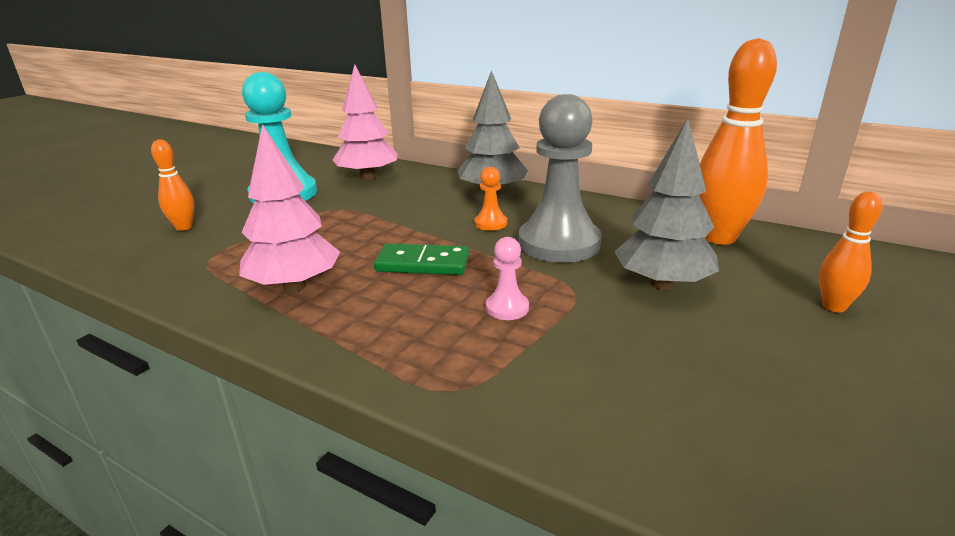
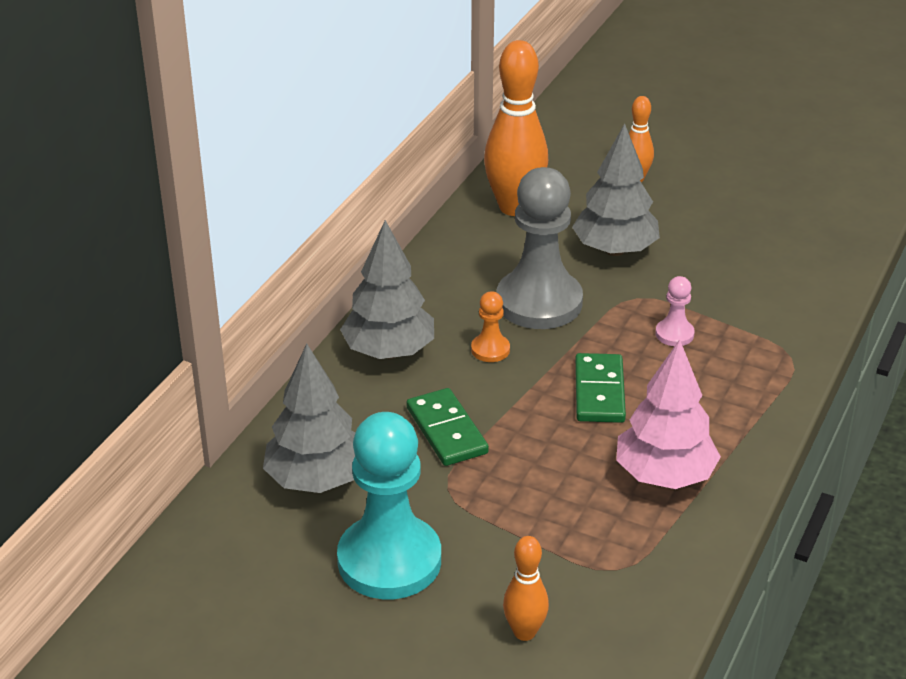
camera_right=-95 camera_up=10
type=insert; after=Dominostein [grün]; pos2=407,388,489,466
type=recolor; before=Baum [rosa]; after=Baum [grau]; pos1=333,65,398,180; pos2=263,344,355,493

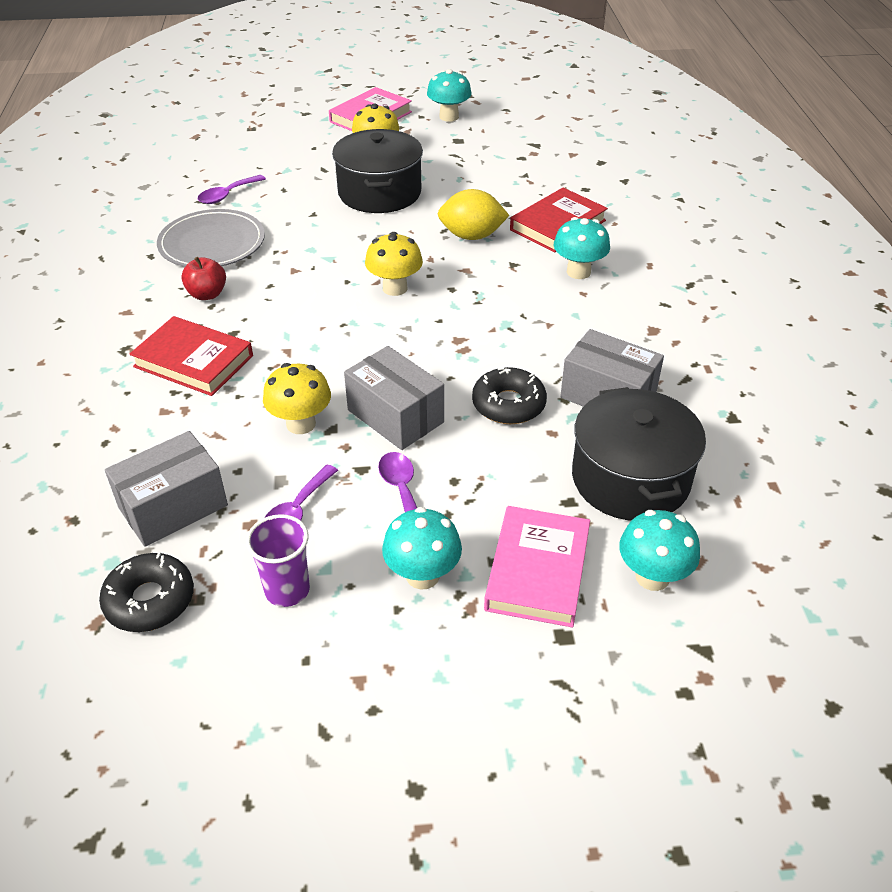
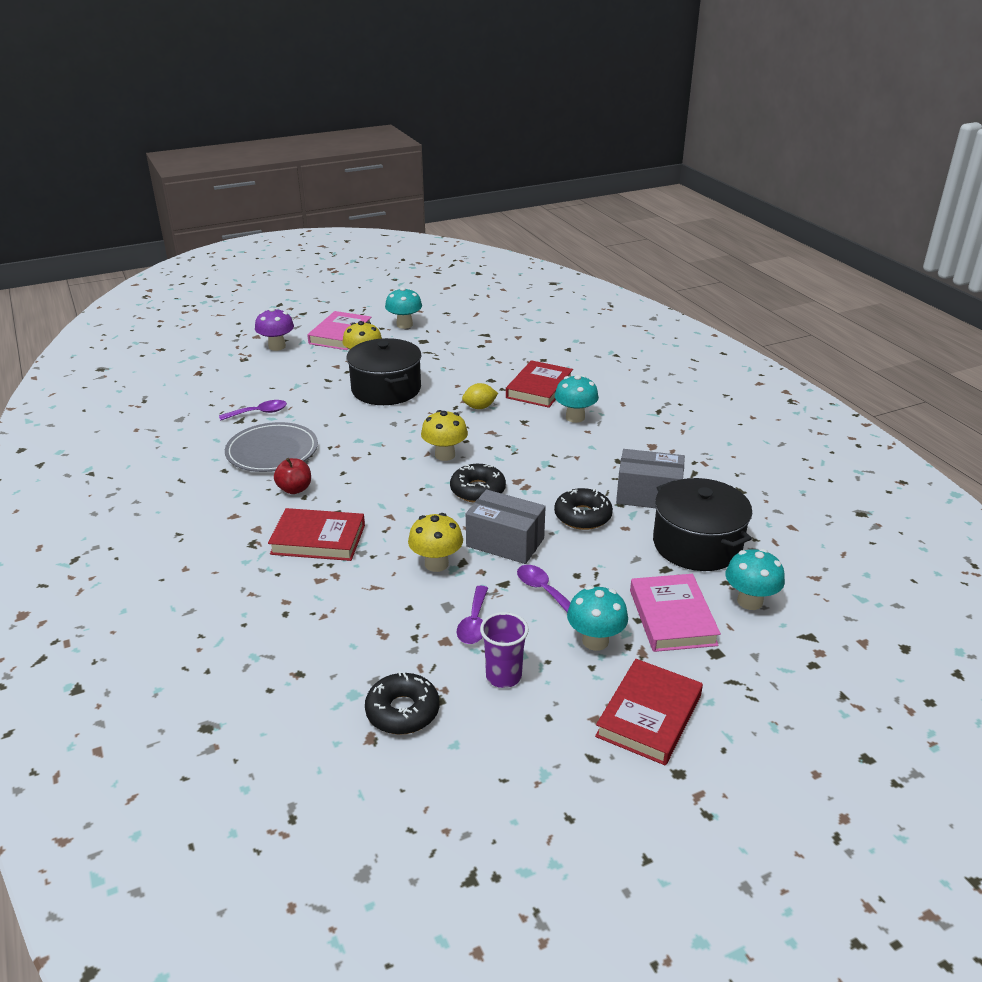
camera_right=-20 camera_up=-10
type=delete; before=Schachtel [grau]; pos1=105,431,228,546
type=insert; after=Pilz [lila]; pos2=255,308,294,351
type=insert; after=Donut [schwarz]; pos2=450,464,506,502
type=insert; after=Buch [rot]; pos2=595,659,703,765
type=rotate; before=Löffel [lila]; pos1=198,175,266,204; pos2=219,400,287,420; turn=-135
type=resize; before=Zitrone [gelb]; pos1=438,189,510,240; pos2=462,383,498,409; scale=0.65

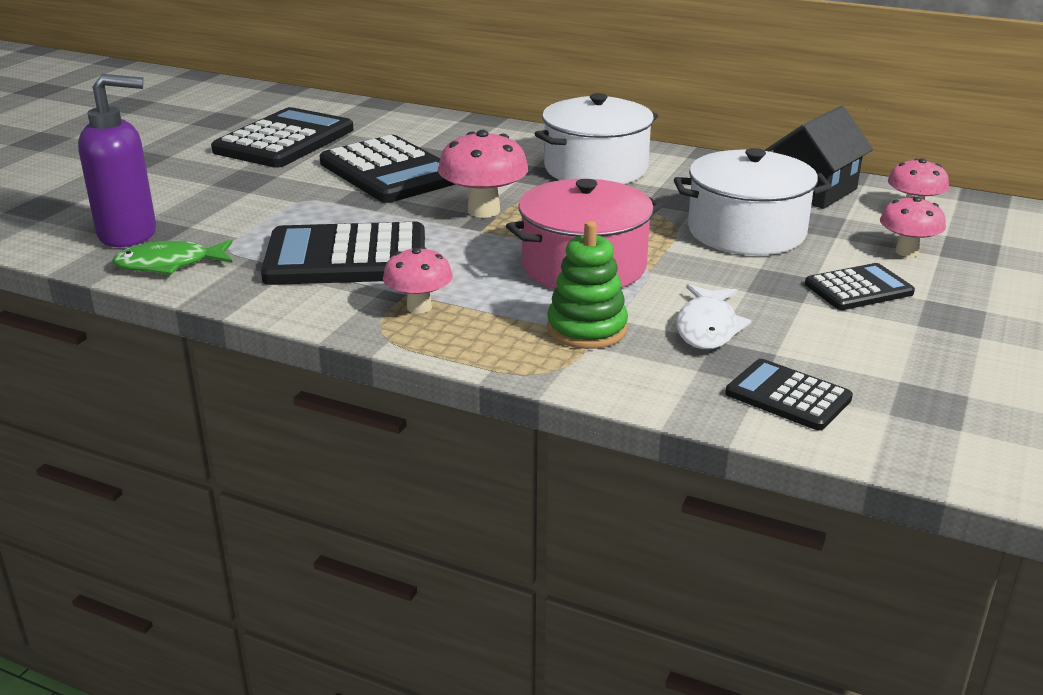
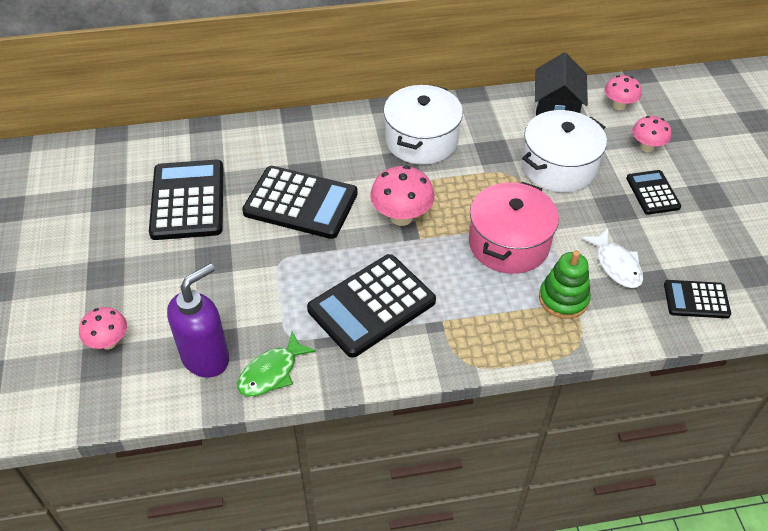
camera_right=-35 camera_up=20
type=move; before=Pilz [rosa]; pos1=383,247,453,314; pos2=79,307,127,349
type=rotate; before=Taschenrechner [schwarz]; pos1=805,263,915,310; pos2=626,170,681,215; turn=-45

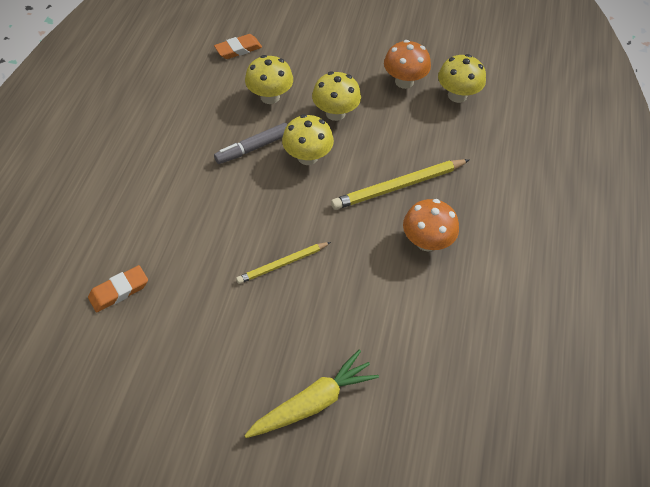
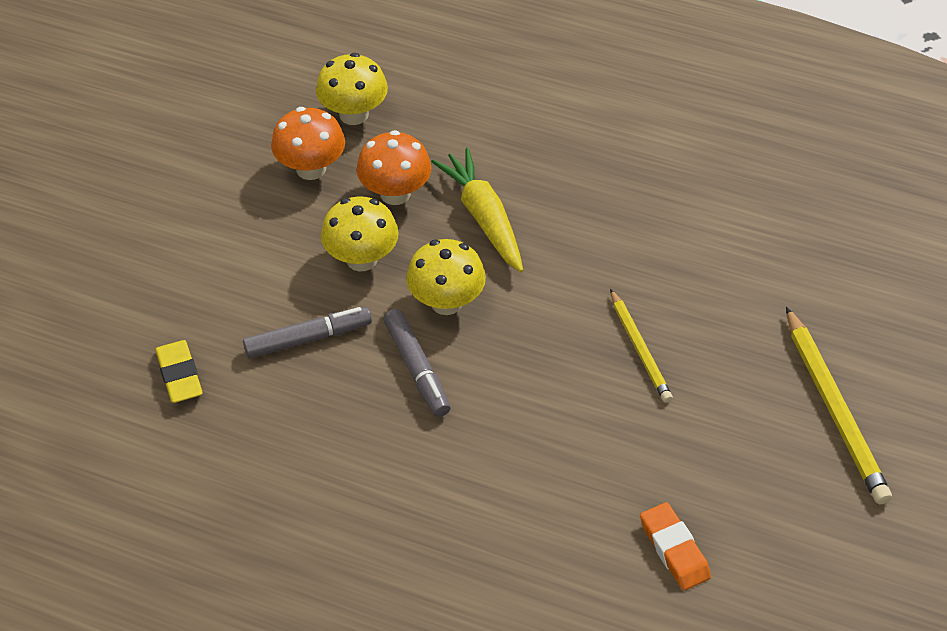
camera_right=-80 camera_up=-5
type=move; before=Karotte [gelb]; pos1=244,349,379,438; pos2=431,148,523,272
type=move; before=Bleistift [gelb]; pos1=331,159,470,210; pos2=786,307,892,505
type=move; before=Pilz [orange]; pos1=403,199,459,251; pos2=356,130,432,205
type=replace; before=Pilz [gelb]; after=Filzstift [grau]; pos1=245,55,293,104; pos2=243,307,372,358
type=recolor; before=Radiergummi [orange]; after=Radiergummi [gelb]; pos1=214,34,262,59; pos2=155,340,203,403

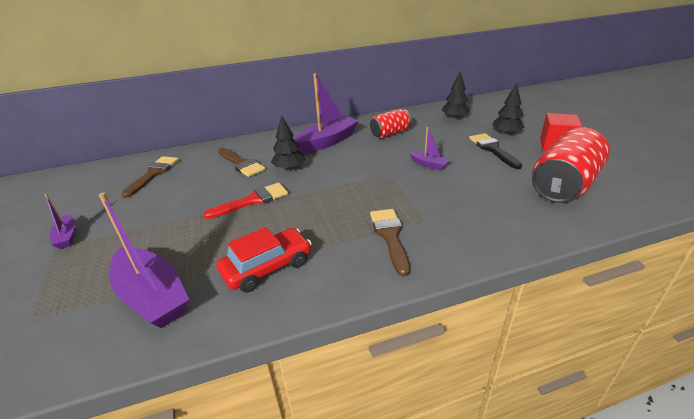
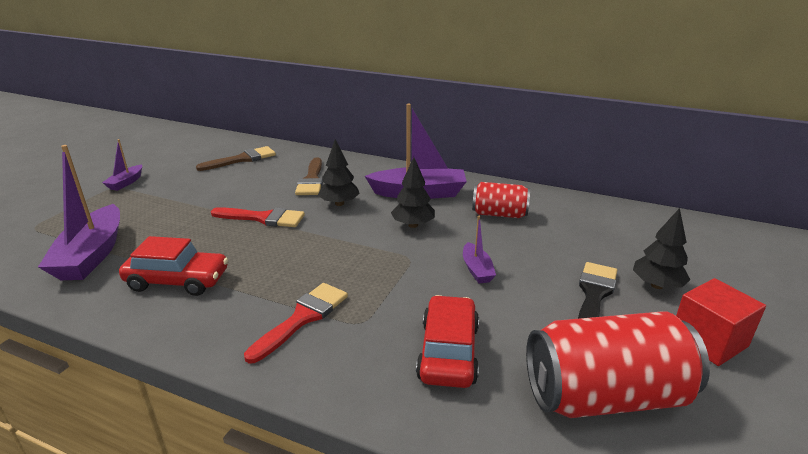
camera_right=40 camera_up=-5
type=insert; after=Auto [rot]; pos2=416,295,479,388
type=move; before=Baum [schwarz]; pos1=441,71,470,119; pos2=391,157,435,228
type=recolor; before=Pinsel [braun]; after=Pinsel [rot]; pos1=370,209,410,276; pos2=244,283,348,364

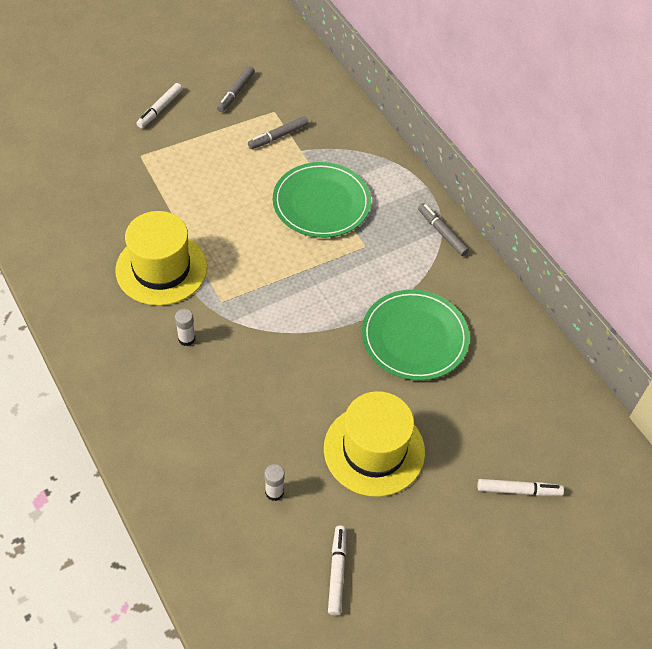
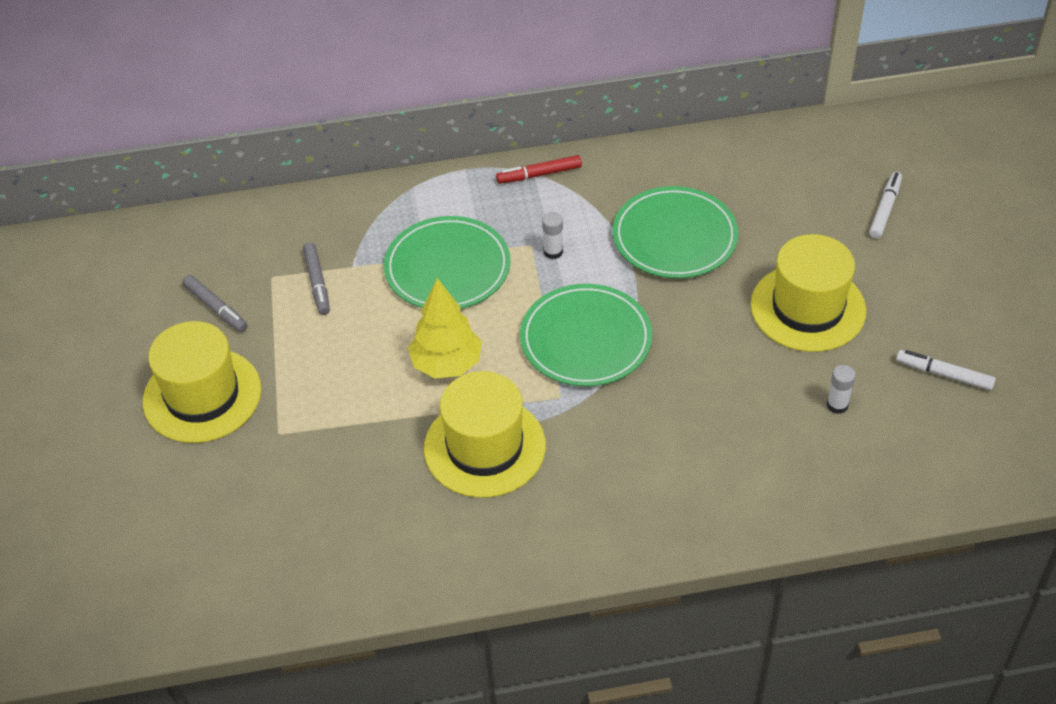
camera_right=-65 camera_up=-5
type=insert; after=Baum [gelb]; pos2=408,278,482,378
type=insert; after=Teller [grün]; pos2=520,284,652,387
type=move; before=Klebestift [weiß]; pos1=175,309,195,346; pos2=542,212,563,259
type=replace; before=Filzstift [weiß]; after=Hut [gelb]; pos1=136,83,182,128; pos2=143,321,261,443
type=recolor; before=Filzstift [grau]; after=Filzstift [rot]; pos1=418,203,469,256; pos2=496,155,582,184

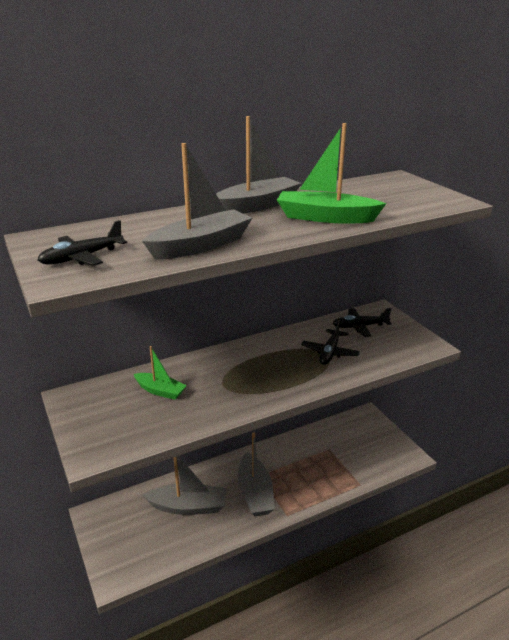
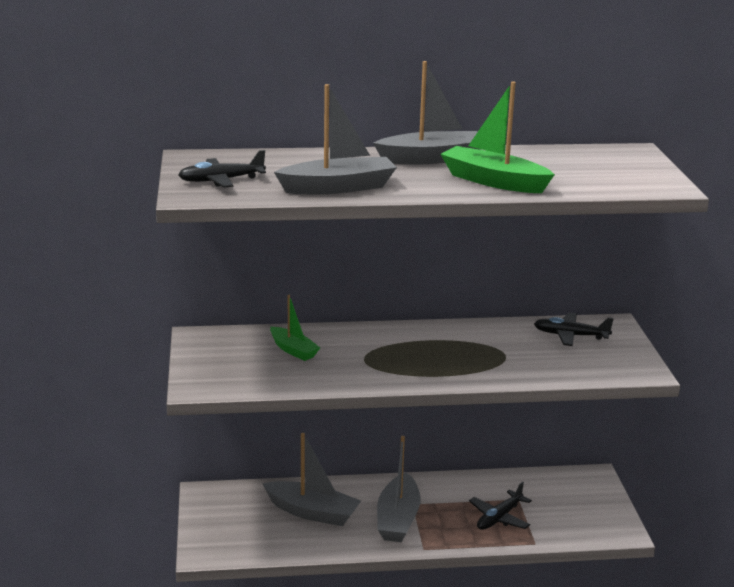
camera_right=20 camera_up=-5
type=move; before=Flugzeug [schwarz]; pos1=301,320,360,365; pos2=469,482,532,530

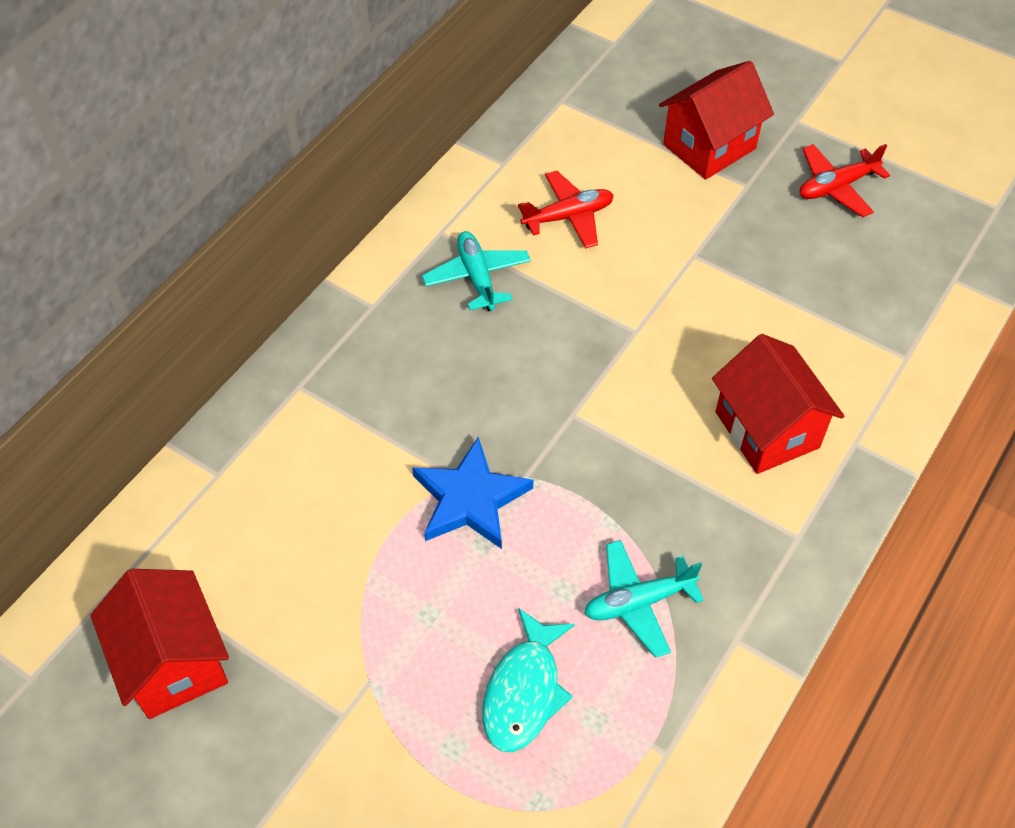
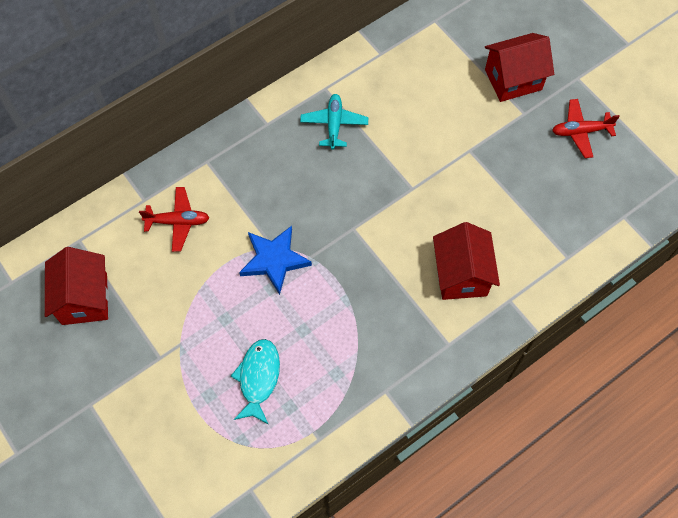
camera_right=20 camera_up=10
type=delete; before=Flugzeug [türkis]; pos1=584,540,704,658
type=move; before=Flugzeug [rot]; pos1=518,171,614,249; pos2=139,187,209,252
type=rotate; before=Fisch [türkis]; pos1=482,608,575,752; pos2=231,339,280,425; turn=150

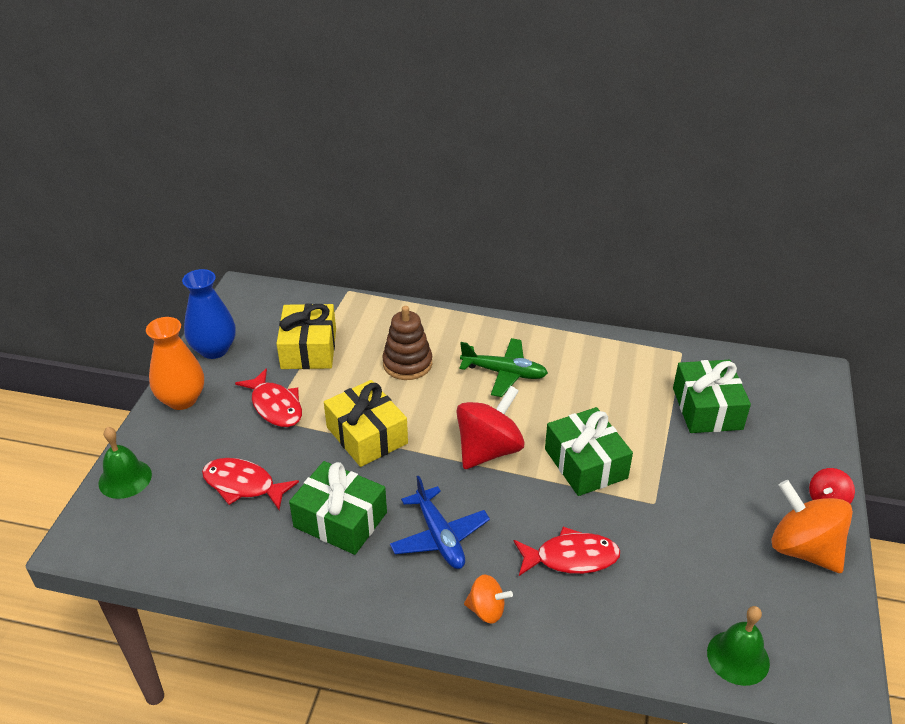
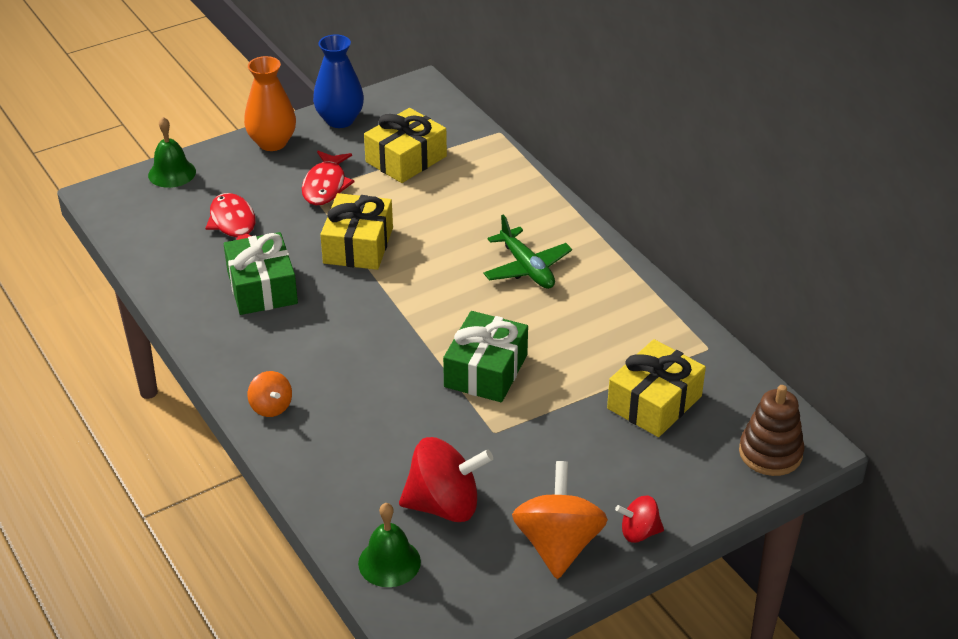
camera_right=45 camera_up=0
type=delete; before=Flugzeug [blau]; pos1=390,476,490,569
type=delete; before=Fisch [rot]; pos1=514,527,620,576
type=move; before=Stapelspielzeug [braun]; pos1=382,306,432,380; pos2=739,385,804,476
type=move; before=Kreisel [rot]; pos1=456,386,525,469; pos2=399,437,493,522
type=recolor; before=Geschenk [grün]; after=Geschenk [gelb]; pos1=673,360,751,433; pos2=607,339,706,437

